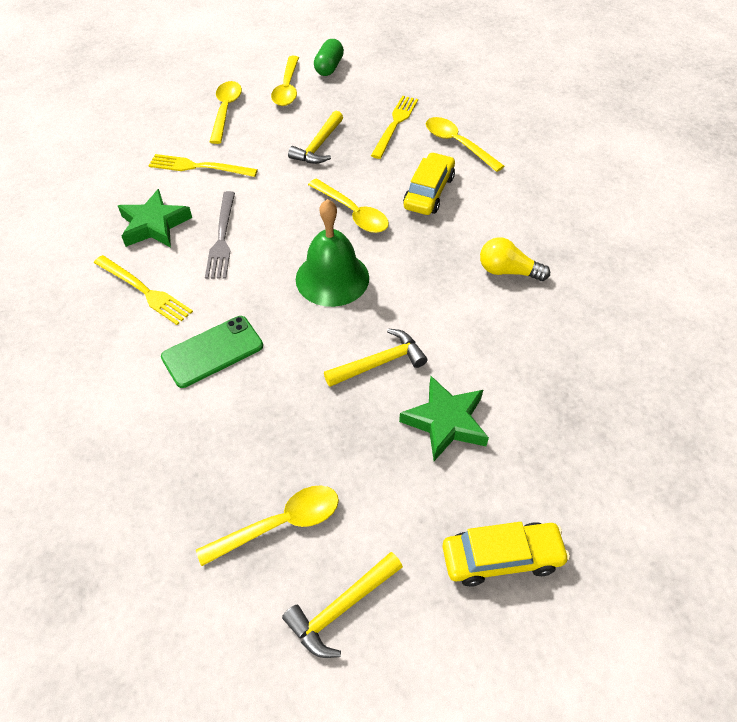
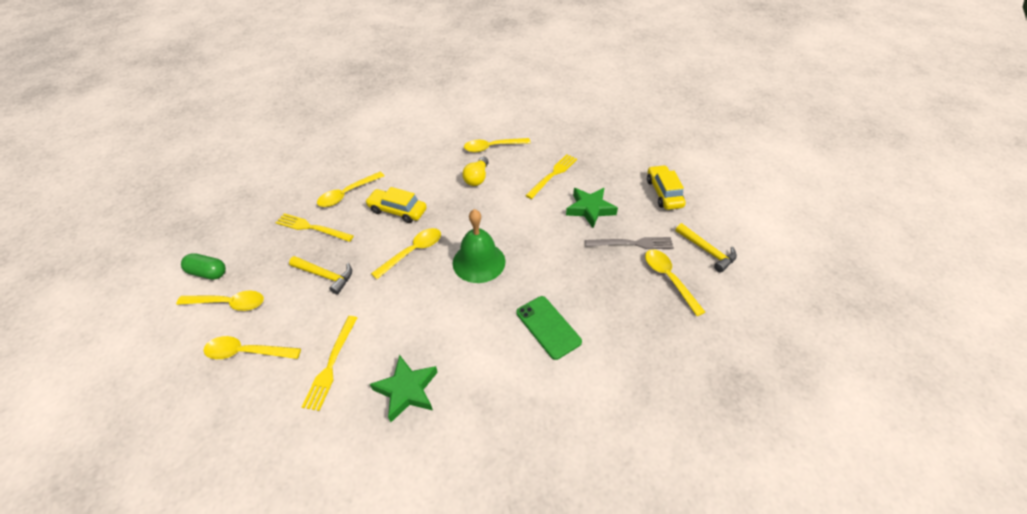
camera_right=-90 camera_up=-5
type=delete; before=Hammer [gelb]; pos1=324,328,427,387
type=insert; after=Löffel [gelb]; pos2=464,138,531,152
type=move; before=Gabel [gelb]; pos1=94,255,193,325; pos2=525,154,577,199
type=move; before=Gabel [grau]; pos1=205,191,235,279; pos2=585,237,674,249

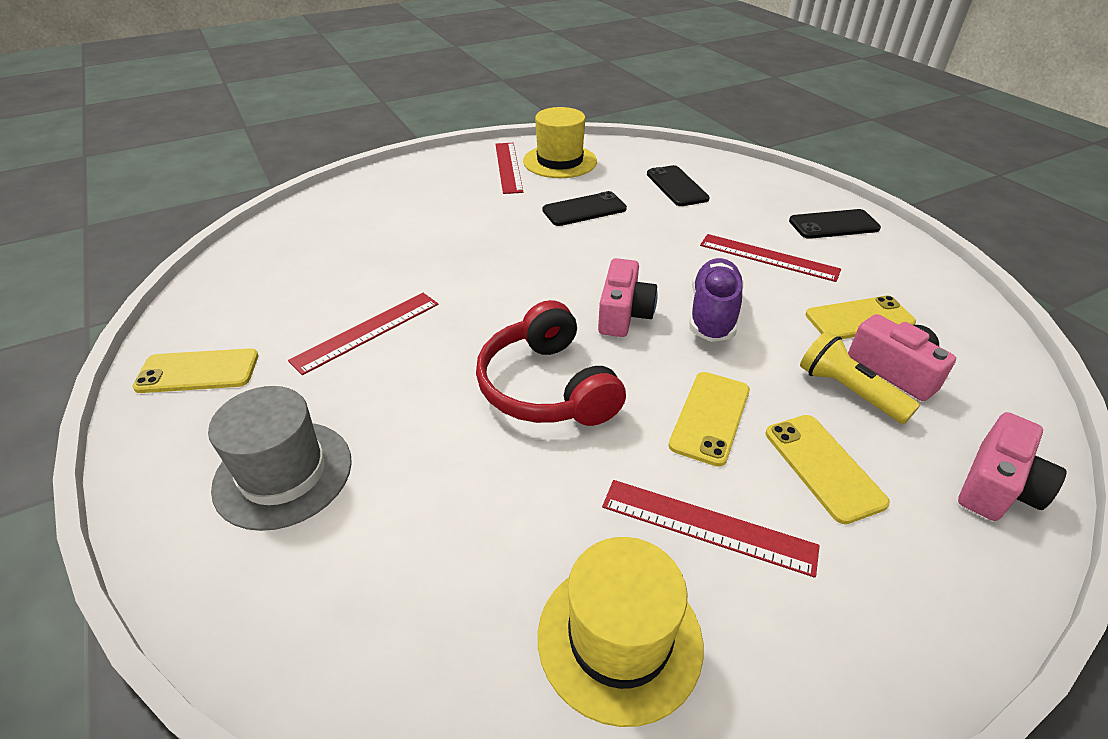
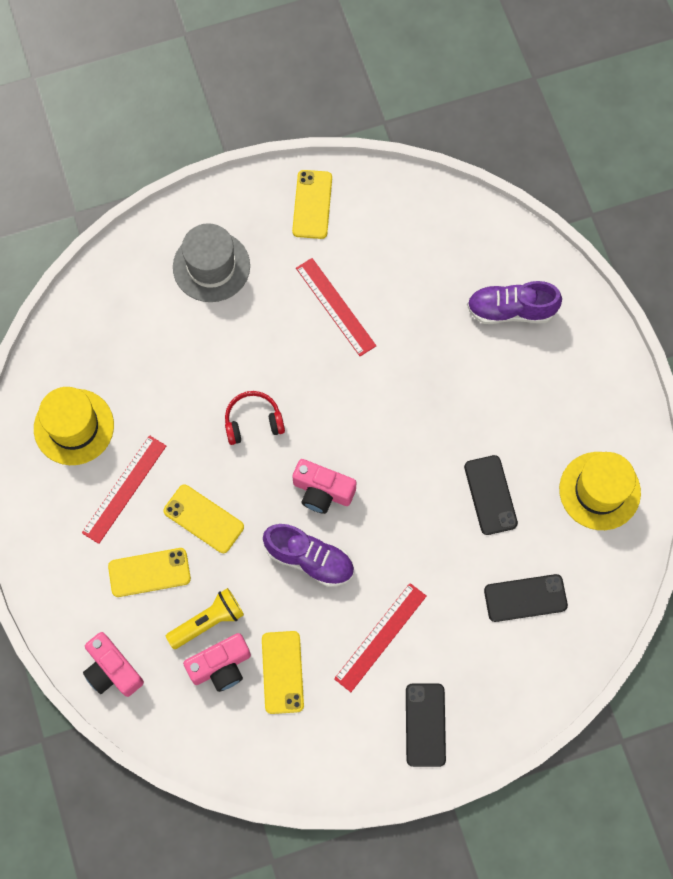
camera_right=100 camera_up=30
type=delete; before=Lineal [rot]; pos1=495,143,523,194
type=insert; after=Schuh [lila]; pos2=467,281,562,324
type=resize; before=Kopfhörer [rot]; pos1=476,300,626,426; pos2=225,391,285,445; scale=0.6

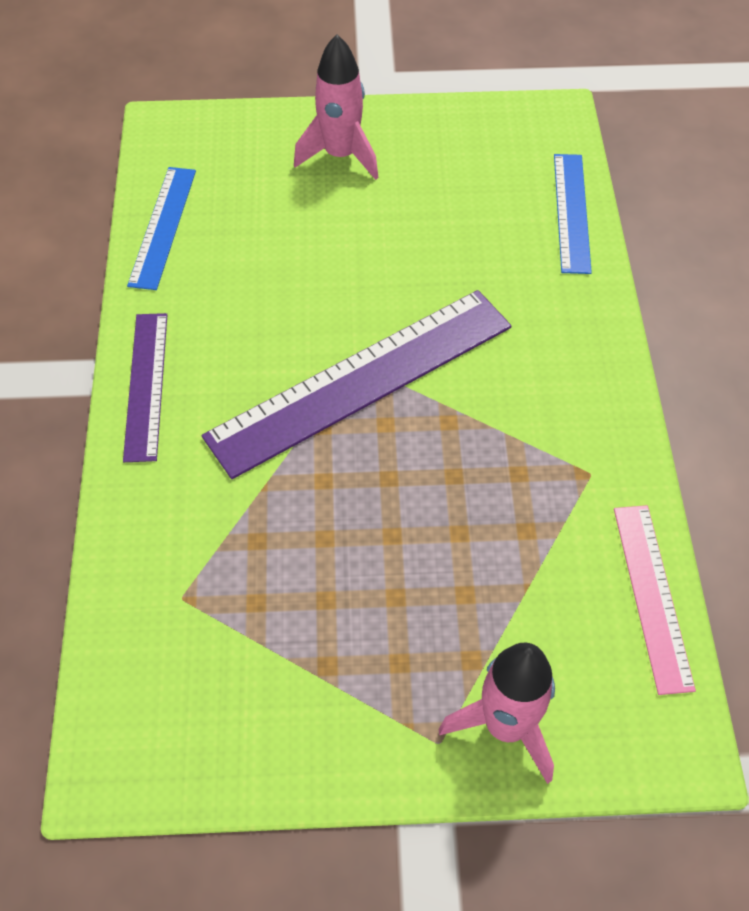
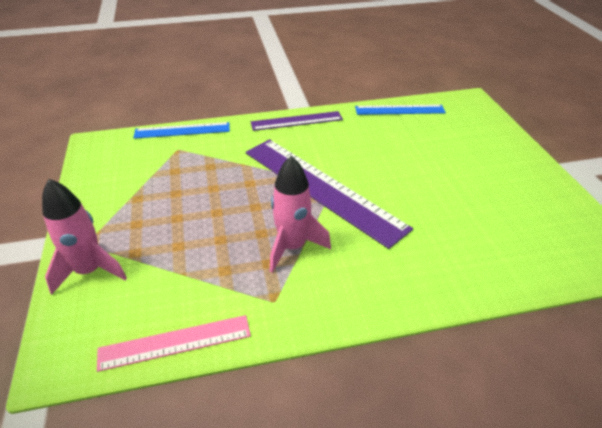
camera_right=80 camera_up=-15
type=move; before=Rakete [rosa]; pos1=294,35,379,180; pos2=270,156,331,273
type=move; before=Lineal [blau]; pos1=554,154,592,274; pos2=133,122,230,139

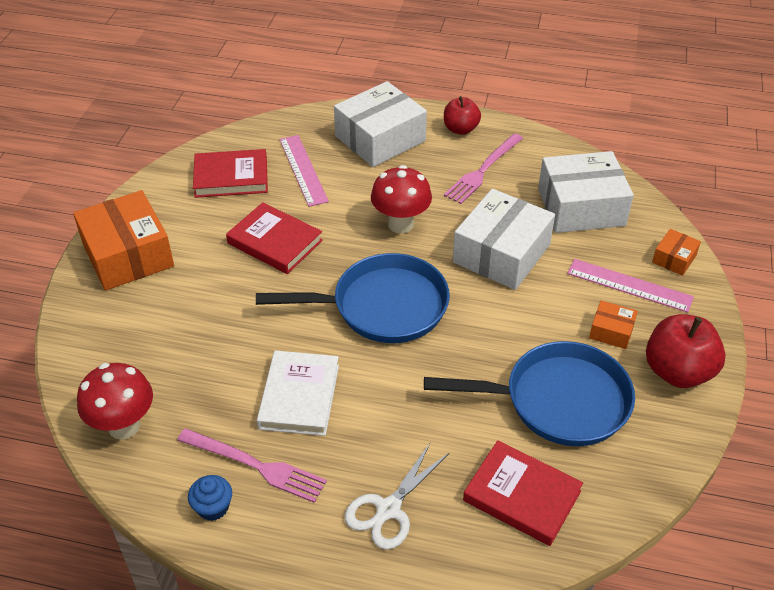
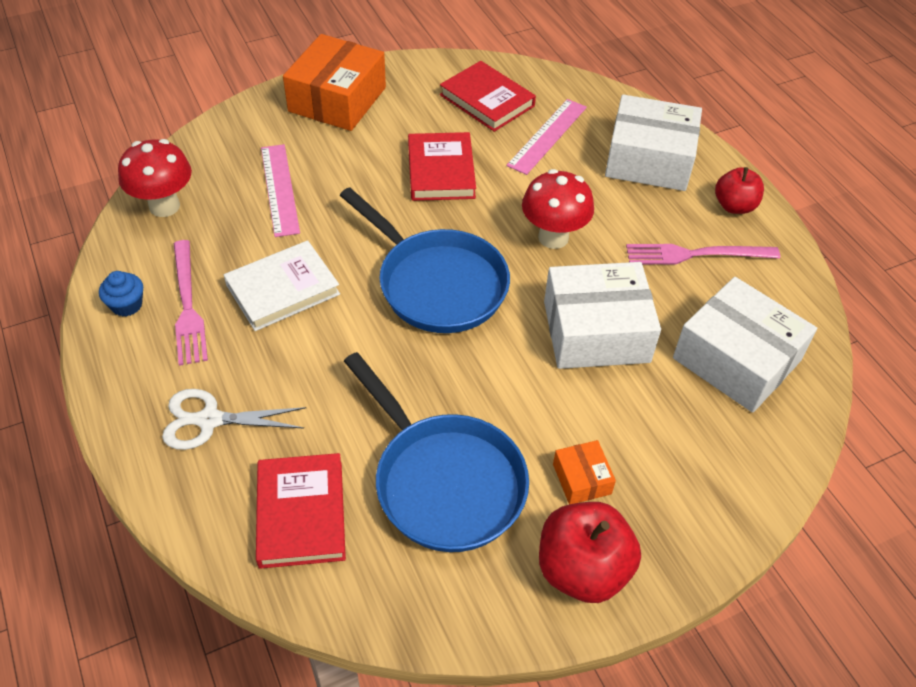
camera_right=50 camera_up=5
type=delete; before=Schachtel [orange]; pos1=652,229,701,276
type=move; before=Lineal [rosa]; pos1=567,259,694,313; pos2=261,144,300,237

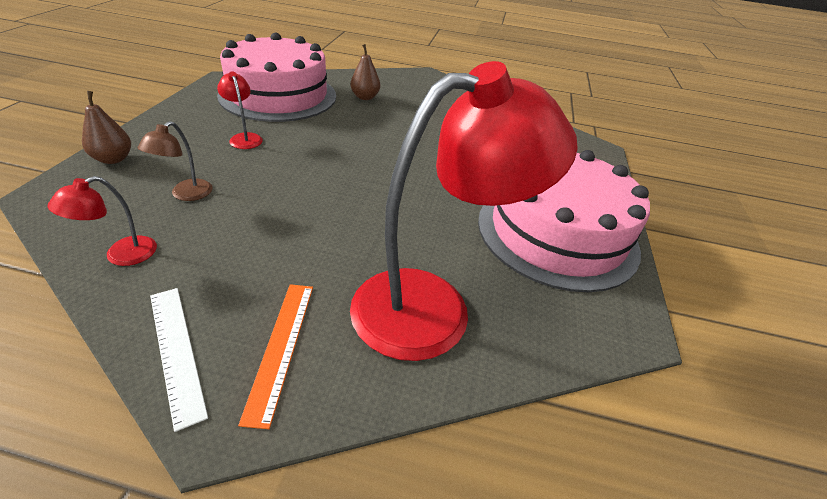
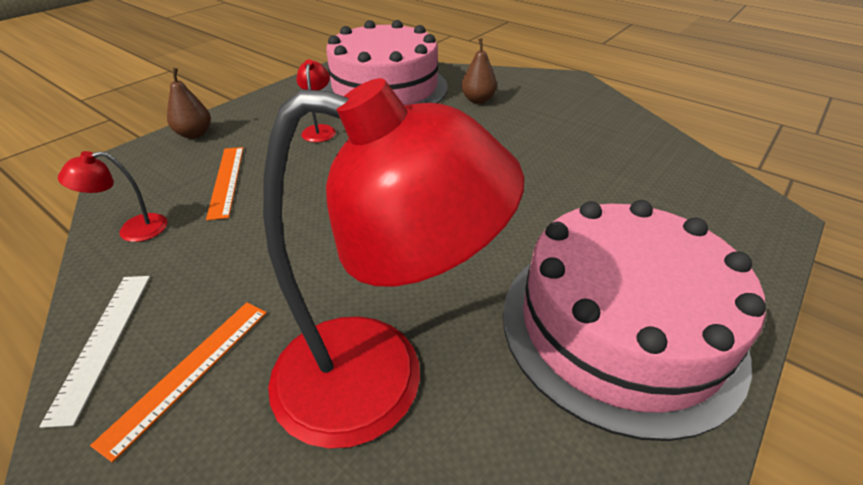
camera_right=30 camera_up=0
type=replace; before=Lampe [braun]; after=Lineal [orange]; pos1=137,121,213,201; pos2=206,147,243,220

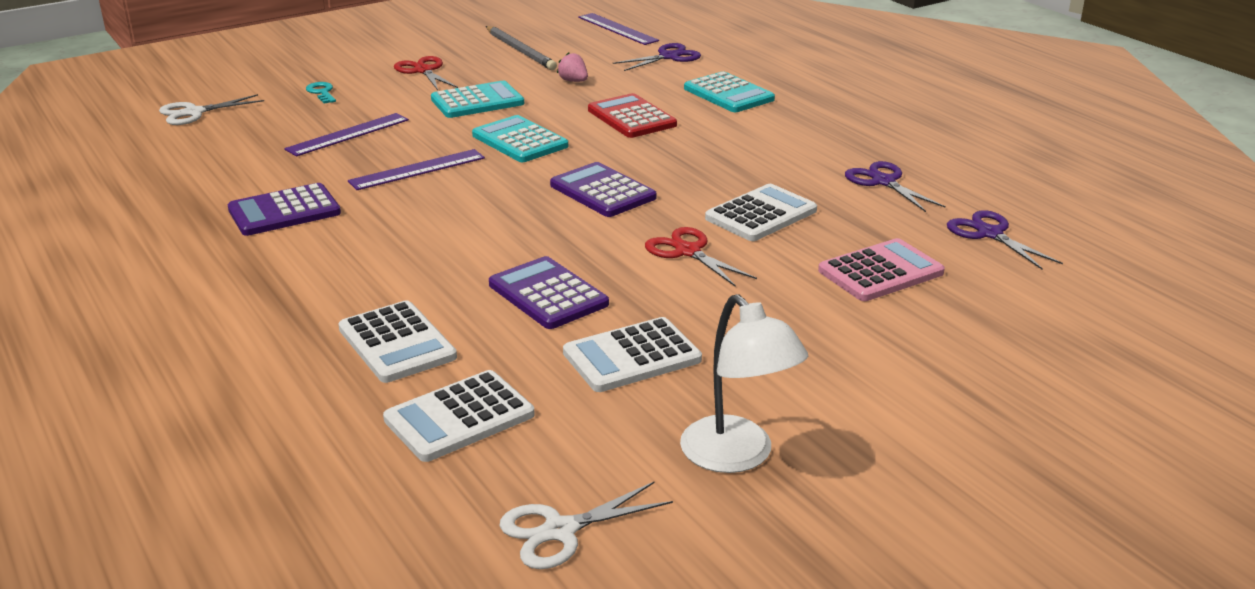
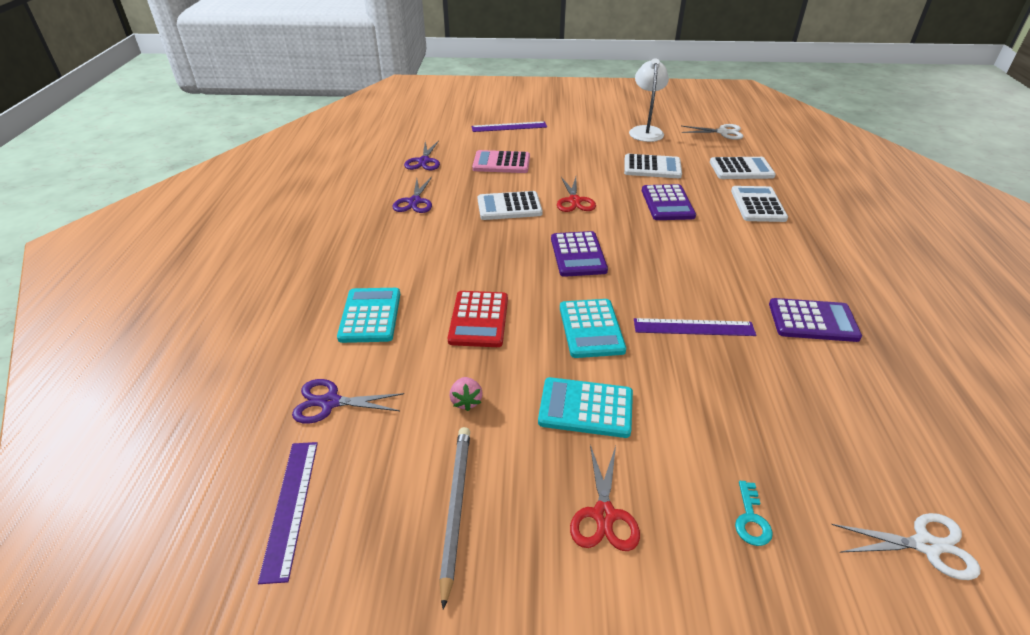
camera_right=-145 camera_up=10
type=move; before=Lineal [lila]; pos1=284,113,409,156; pos2=472,121,547,132

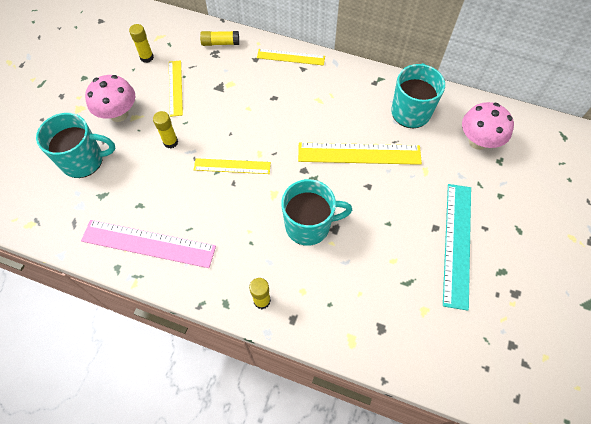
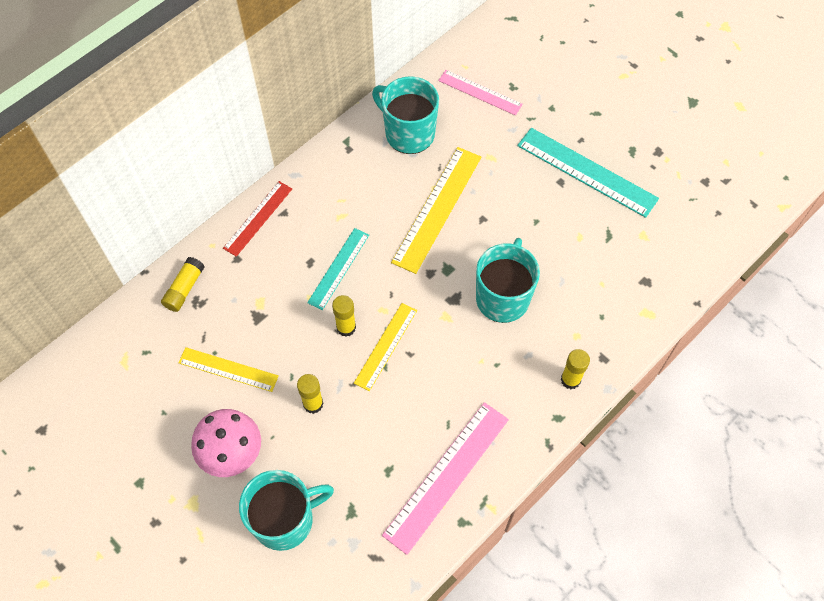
camera_right=-65 camera_up=0
type=insert; after=Lineal [türkis]; pos2=307,228,369,310
type=move; before=Klebestift [gelb]; pos1=129,24,154,63; pos2=332,295,356,337
type=replace; before=Pilz [rosa]; after=Lineal [rosa]; pos1=462,102,514,150; pos2=438,70,523,116
type=recolor; before=Lineal [gelb]; after=Lineal [rot]; pos1=257,49,325,66; pos2=223,181,292,257
type=rotate; before=Tasse [türkis]; pos1=36,113,115,178; pos2=239,470,334,551; turn=45

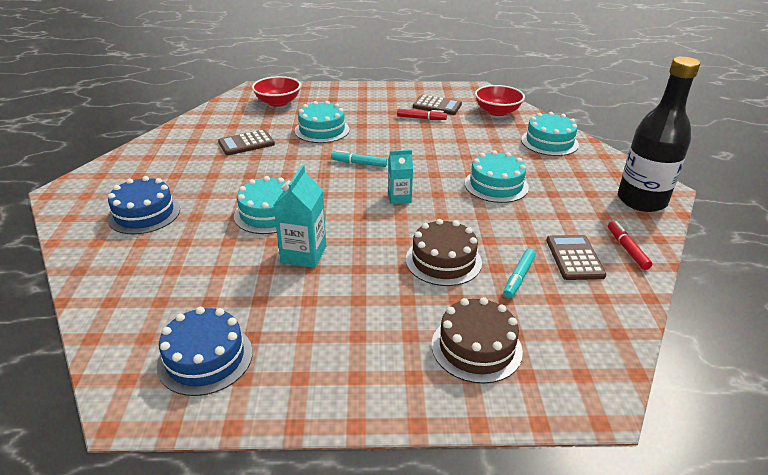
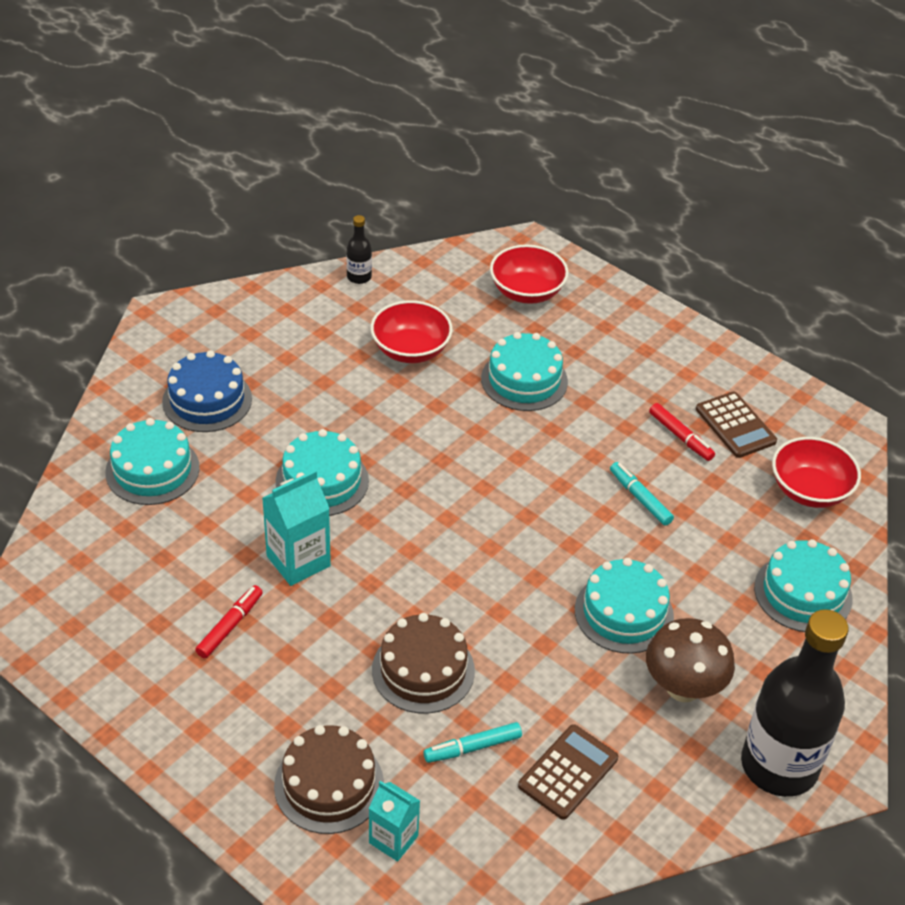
camera_right=40 camera_up=10
type=delete; before=Kuchen [blau]; pos1=157,307,253,396
type=insert; after=Kuchen [türkis]; pos2=105,418,200,505
type=insert; after=Flasche [schwarz]; pos2=346,215,372,284
type=insert; after=Pilz [braun]; pos2=646,618,735,702
type=move; before=Filzstift [türkis]; pos1=331,150,387,167; pos2=610,462,674,526
type=move; before=Getränkekarton [türkis]; pos1=388,150,413,204; pos2=369,781,420,861
type=move; before=Filzstift [rot]; pos1=608,221,652,270; pos2=195,585,263,658
type=replace; before=Taschenrechner [braun]; after=Schüssel [rot]; pos1=218,130,275,155; pos2=370,300,453,363

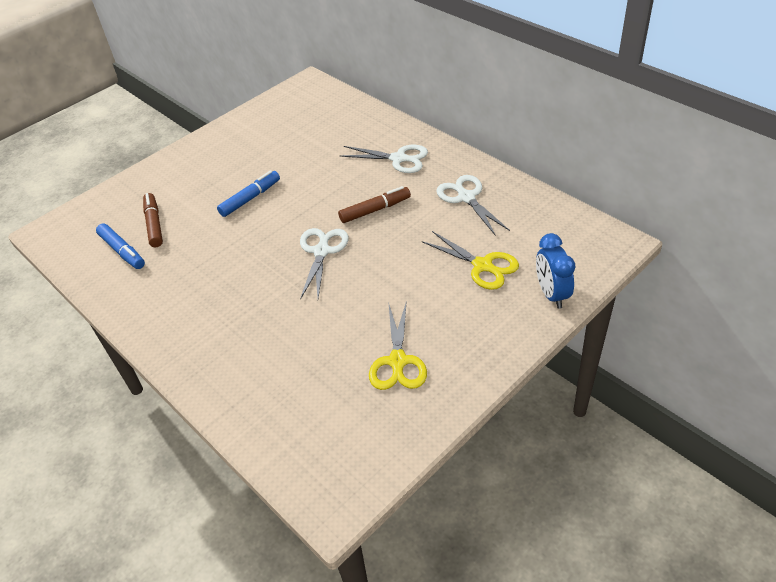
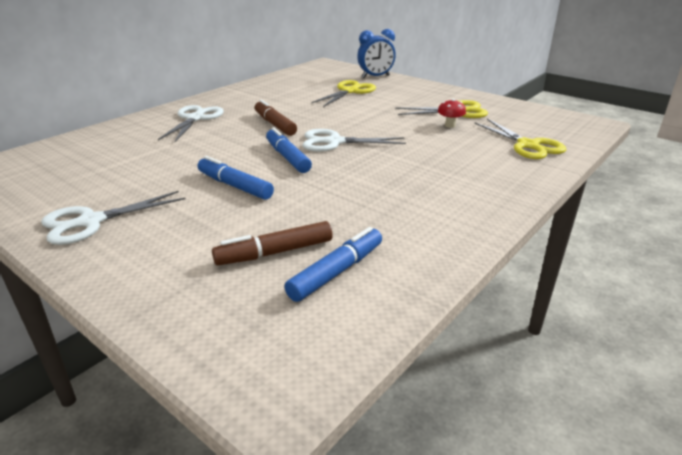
camera_right=-100 camera_up=-15
type=insert; after=Filzstift [blau]; pos2=266,127,312,173
type=insert; after=Pilz [rot]; pos2=438,99,466,128
type=insert; after=Schere [gelb]; pos2=474,119,567,159
type=move; before=Schere [weiß]; pos1=436,175,510,236; pos2=41,191,186,245

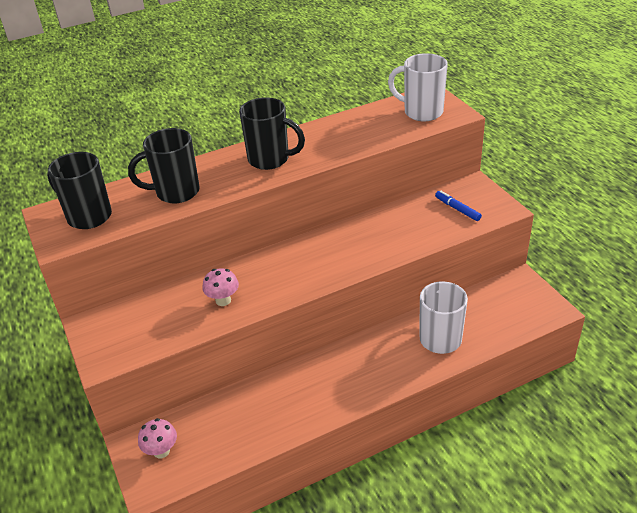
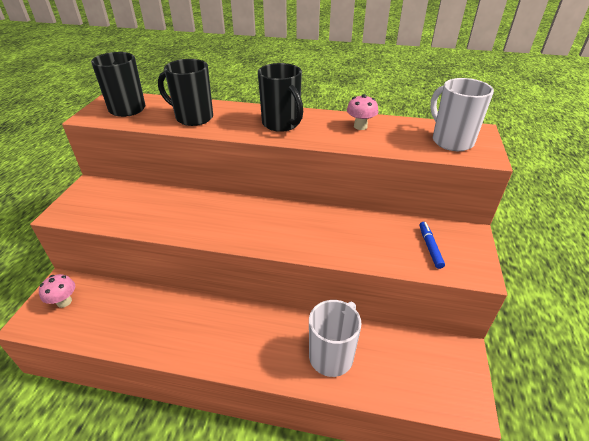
camera_right=35 camera_up=0
type=move; before=Pilz [rosa]; pos1=202,268,239,306; pos2=347,94,378,130

